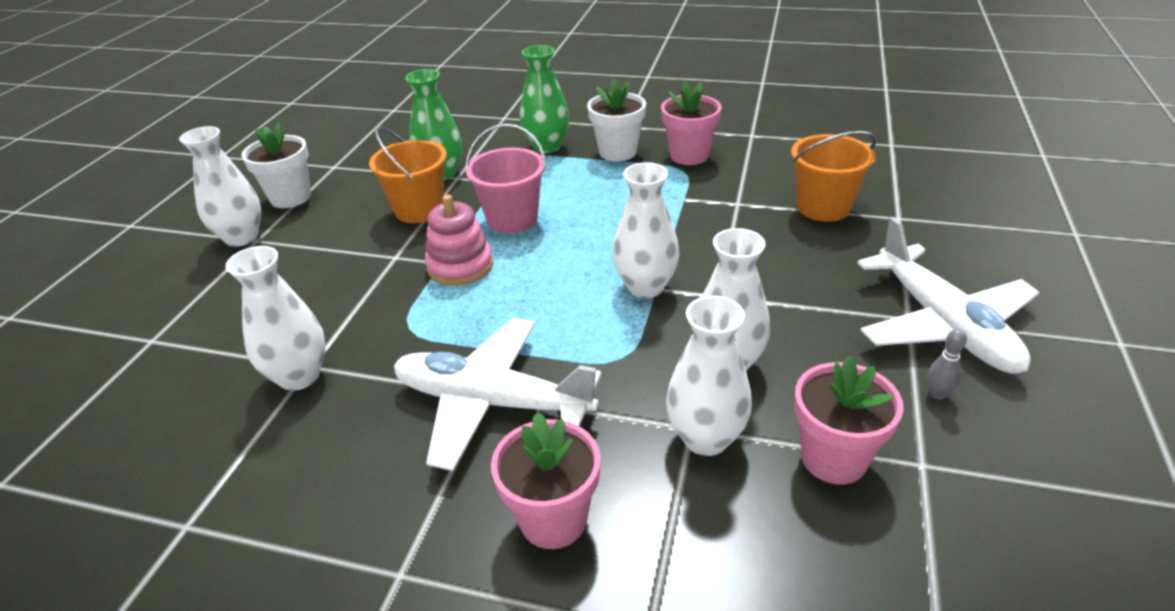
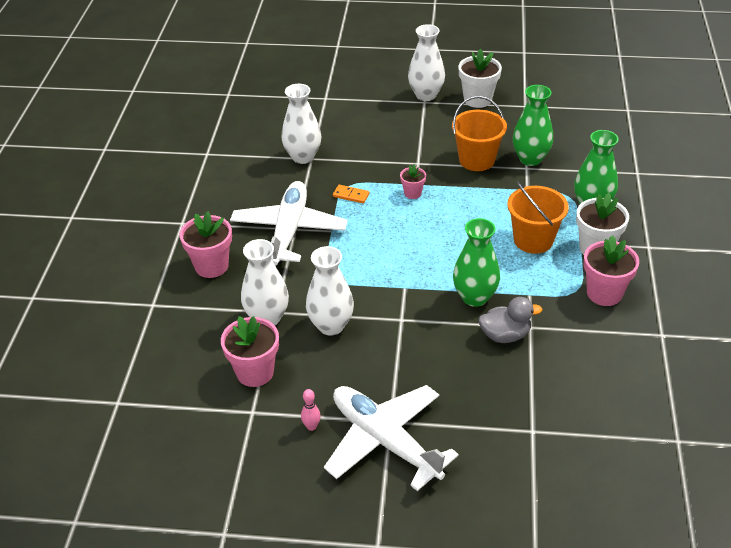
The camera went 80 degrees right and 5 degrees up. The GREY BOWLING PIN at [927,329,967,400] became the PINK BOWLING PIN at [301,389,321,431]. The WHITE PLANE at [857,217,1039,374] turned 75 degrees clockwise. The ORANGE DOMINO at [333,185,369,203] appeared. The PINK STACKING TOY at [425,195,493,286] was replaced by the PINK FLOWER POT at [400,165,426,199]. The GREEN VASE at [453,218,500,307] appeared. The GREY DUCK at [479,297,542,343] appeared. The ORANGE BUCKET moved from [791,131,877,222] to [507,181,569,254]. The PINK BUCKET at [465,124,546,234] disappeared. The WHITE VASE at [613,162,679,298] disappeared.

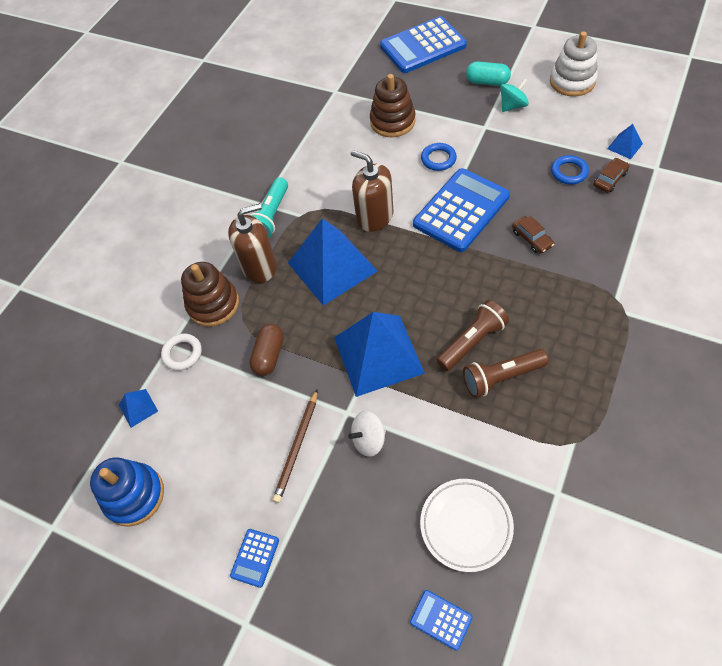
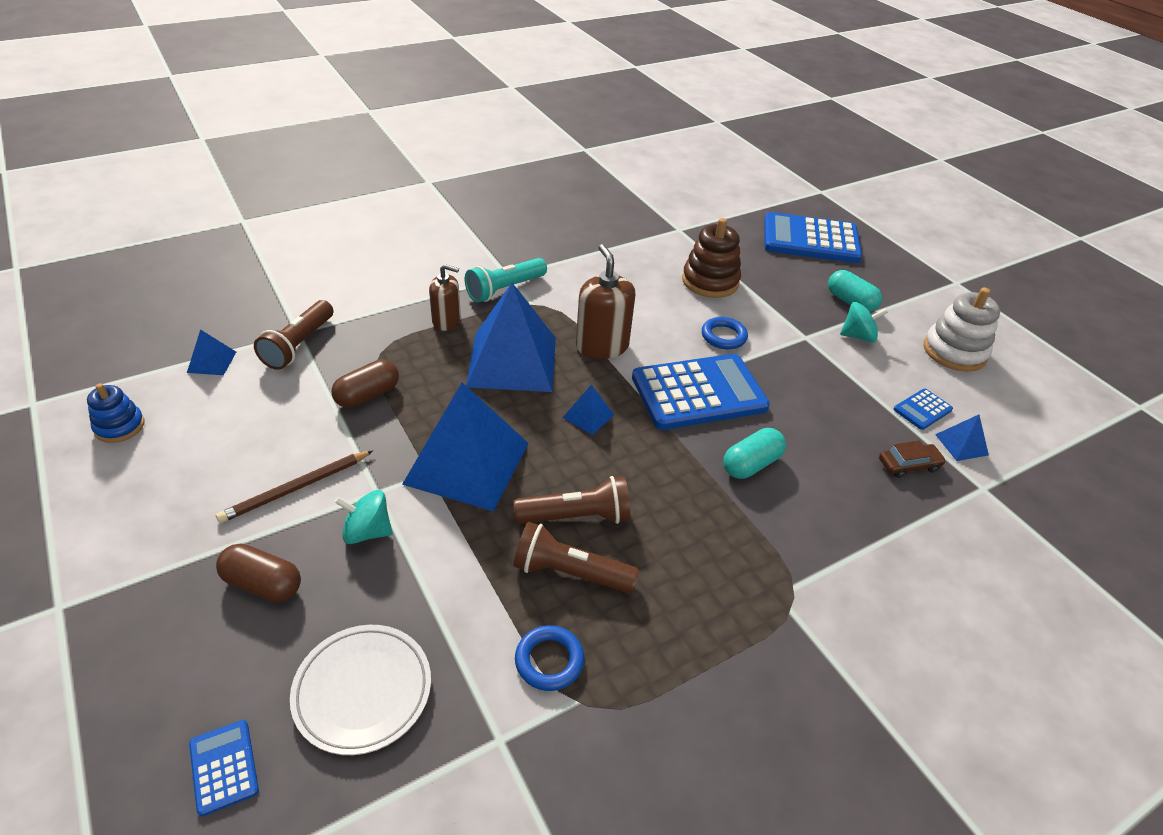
The camera went 25 degrees right and 15 degrees down. The BLUE STACKING TOY at [90,457,164,527] changed to 0.62 times the size. The BROWN CAPSULE at [216,544,301,602] appeared. The WHITE RING at [161,334,202,371] was replaced by the BROWN FLASHLIGHT at [254,300,333,370]. The WHITE SPINNING TOP at [348,411,386,457] became the TURQUOISE SPINNING TOP at [335,490,392,544]. The BROWN SOAP DISPENSER at [228,203,277,283] changed to 0.65 times the size. The BLUE RING moved from [551,155,589,185] to [515,625,584,691]. The BLUE PYRAMID at [562,385,614,435] appeared. The BROWN CAR at [512,216,554,254] was replaced by the TURQUOISE CAPSULE at [723,428,786,479]. The BLUE CALCULATOR moved from [230,529,279,588] to [893,389,953,430]. The BROWN STACKING TOY at [181,262,239,327] disappeared.

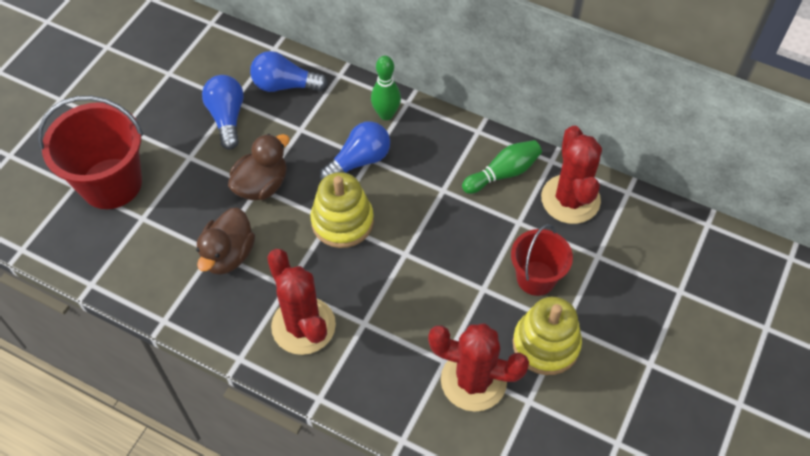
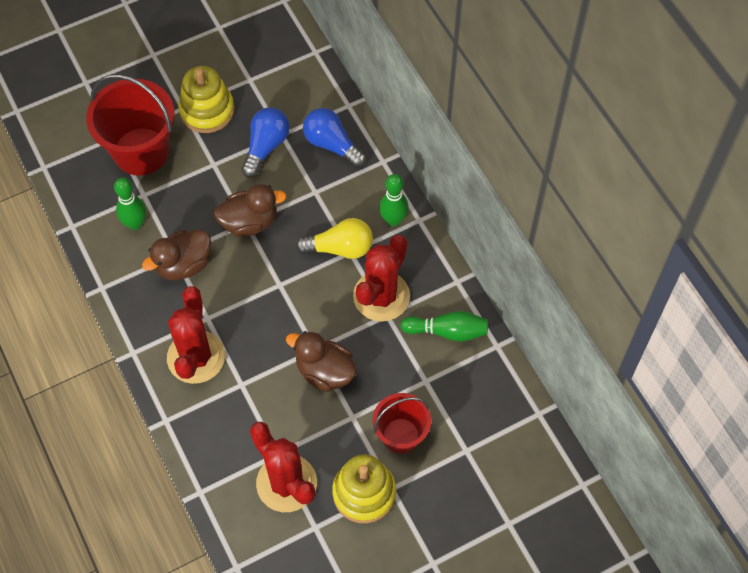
The camera went 35 degrees right and 5 degrees up. The GREEN BOWLING PIN at [114,178,146,230] appeared. The YELLOW STACKING TOY moved from [310,172,374,248] to [178,66,235,133]. The BROWN DUCK at [286,331,357,392] appeared. The BLUE LIGHT BULB at [320,121,390,181] became the YELLOW LIGHT BULB at [295,218,373,259]. The RED CACTUS moved from [541,126,602,224] to [353,235,410,321].

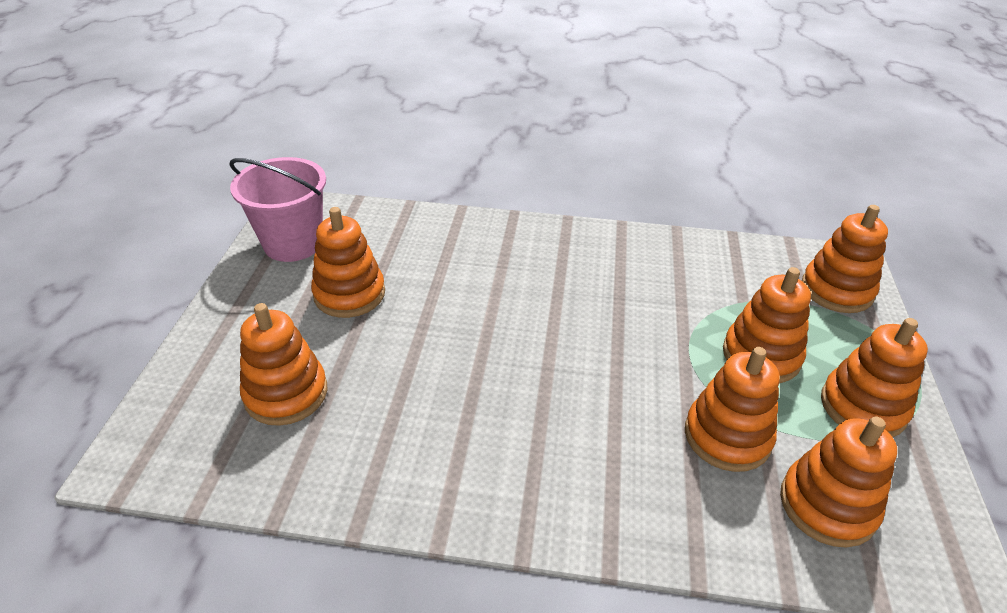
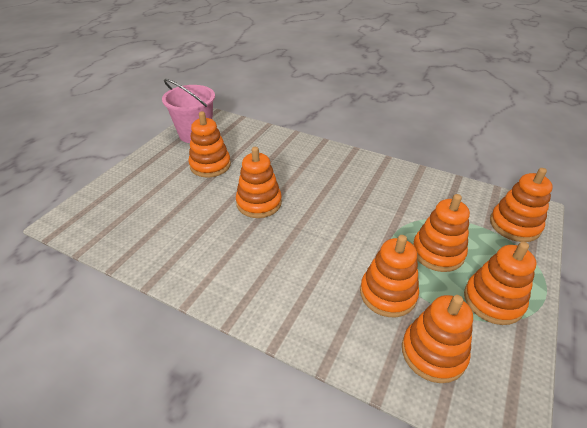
The camera went 20 degrees right and 0 degrees up. The ORANGE STACKING TOY moved from [240,303,327,426] to [236,147,282,218].

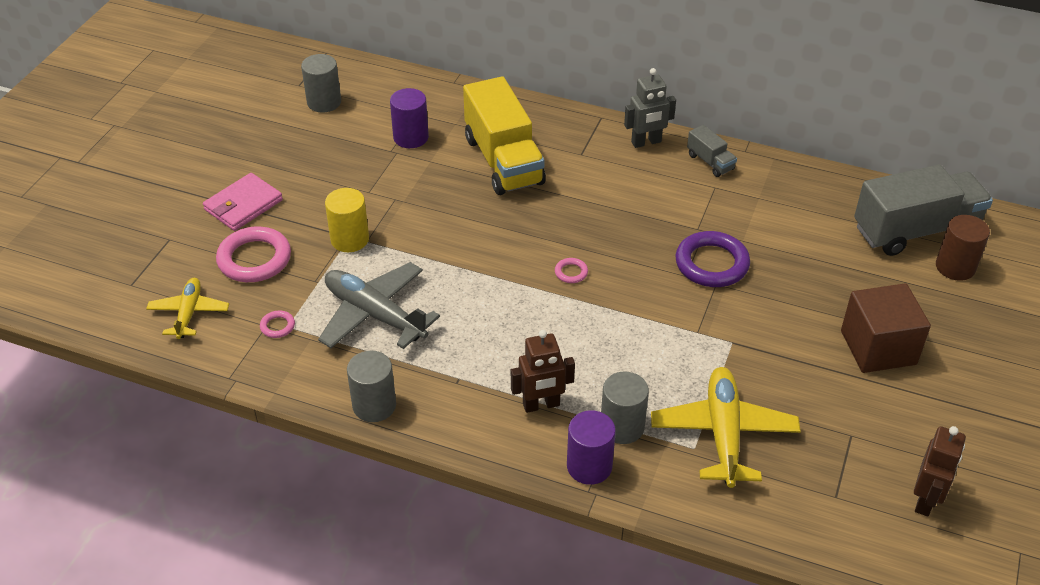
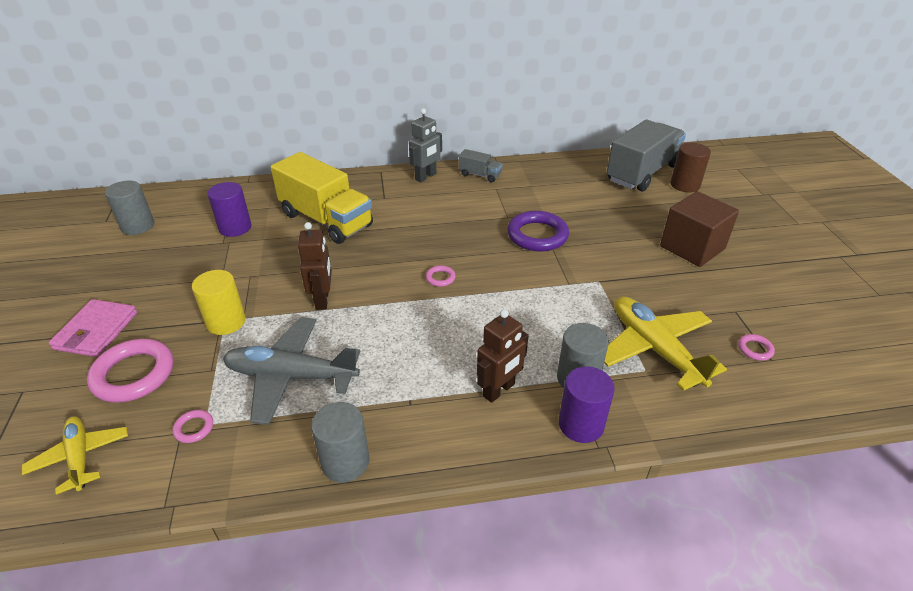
The camera went 30 degrees left and 5 degrees down. The BROWN ROBOT moved from [914,426,966,516] to [298,222,332,310]. The PINK RING at [738,334,775,361] appeared.

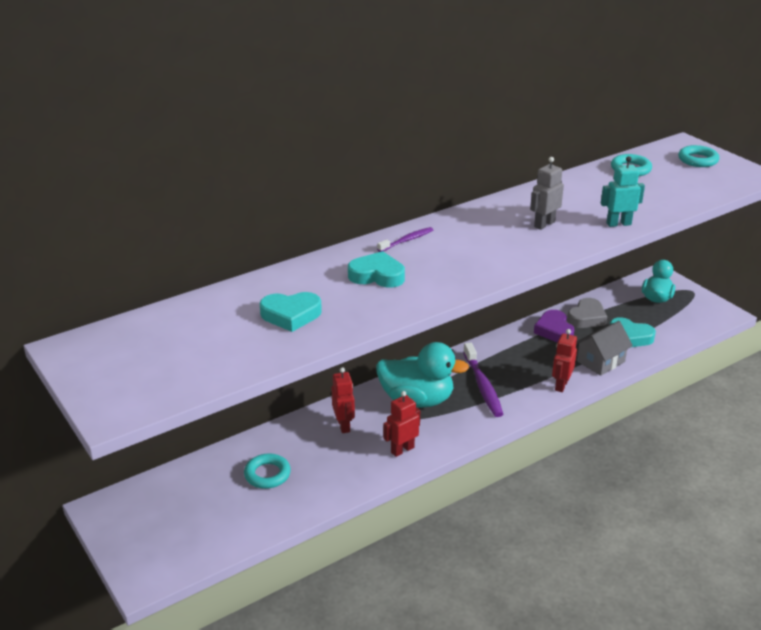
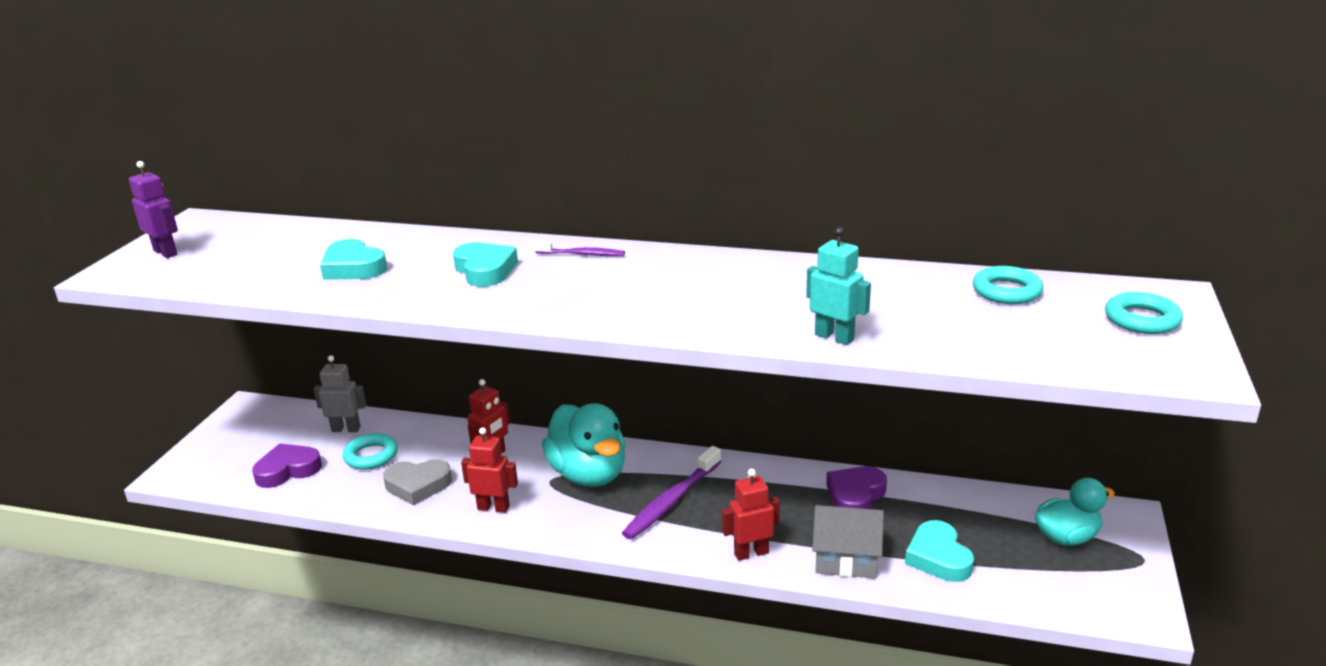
The camera went 50 degrees right and 5 degrees down. The PURPLE ROBOT at [129,161,178,258] appeared. The PURPLE HEART at [252,443,322,488] appeared. The GREY ROBOT moved from [530,157,564,230] to [313,355,366,432]. The GREY HEART moved from [567,298,607,328] to [383,459,452,505].

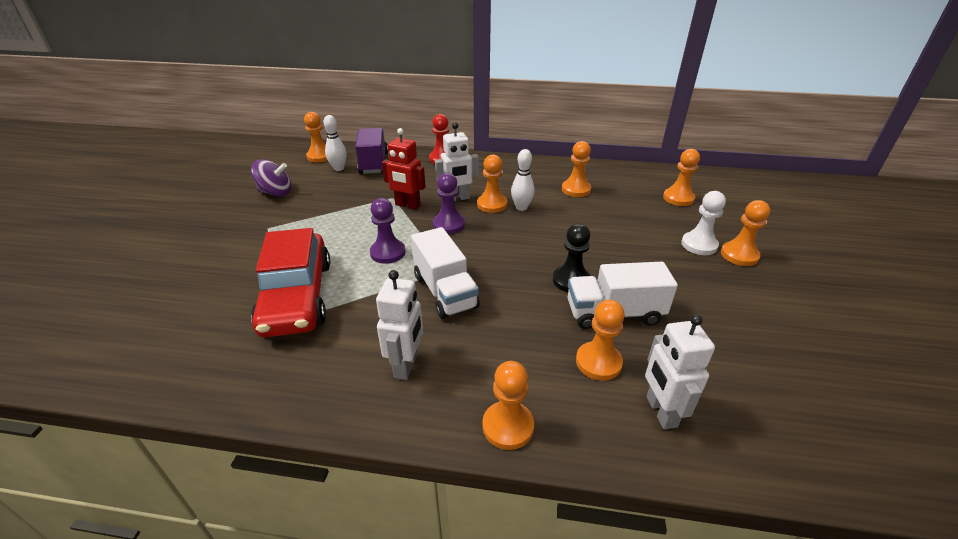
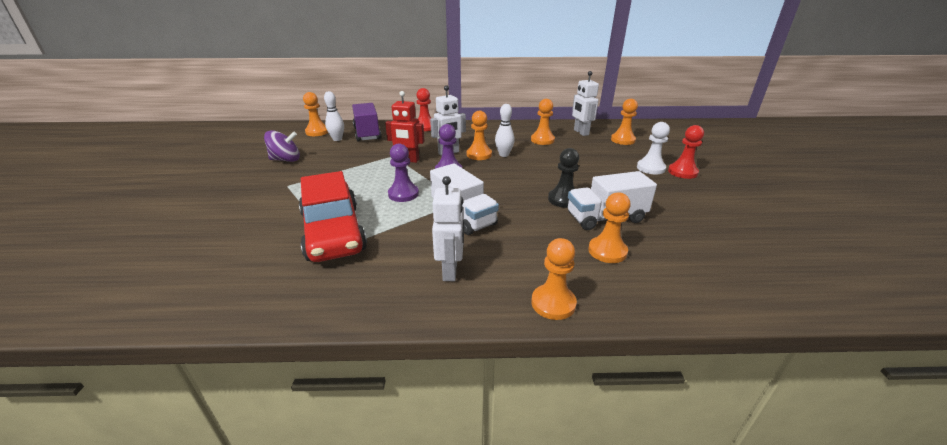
The camera went 10 degrees left and 5 degrees down. The WHITE ROBOT moved from [645,314,715,429] to [572,71,599,136]. The ORANGE PAWN at [721,200,770,266] became the RED PAWN at [668,125,704,179].

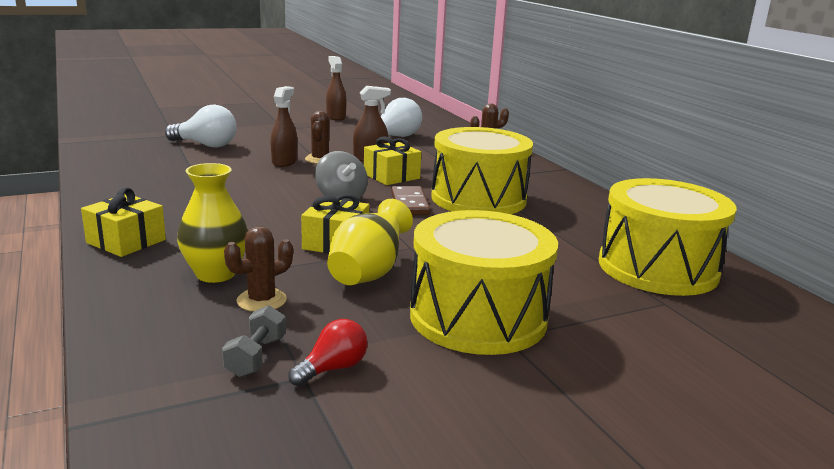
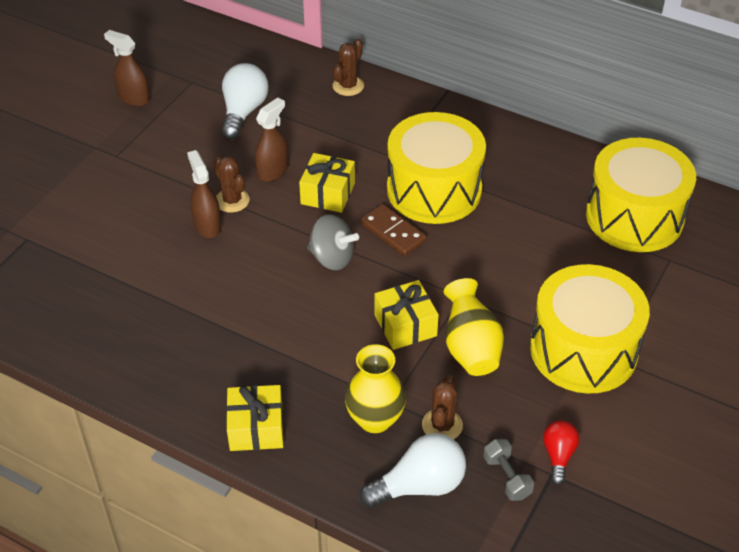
The camera went 35 degrees left and 25 degrees up. The WHITE LIGHT BULB moved from [165,104,237,148] to [359,433,466,508].

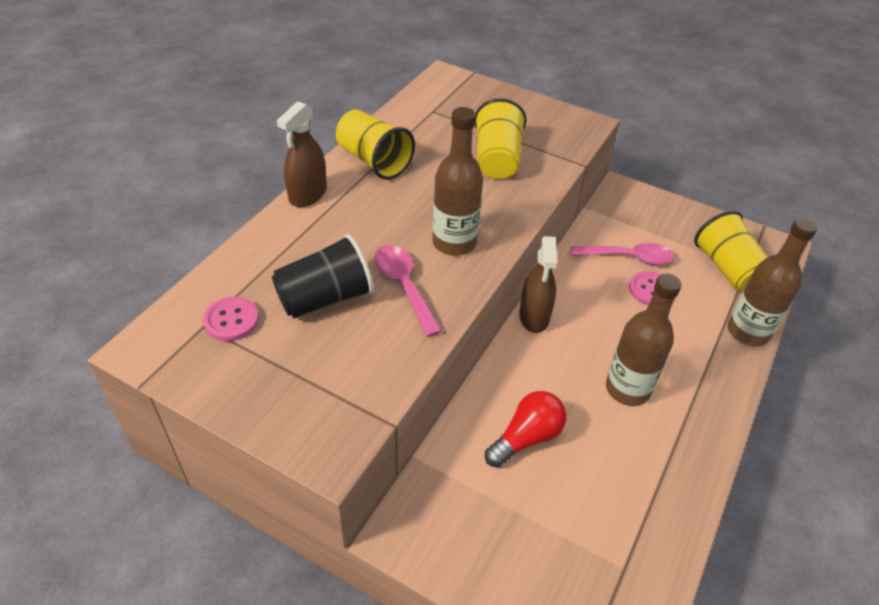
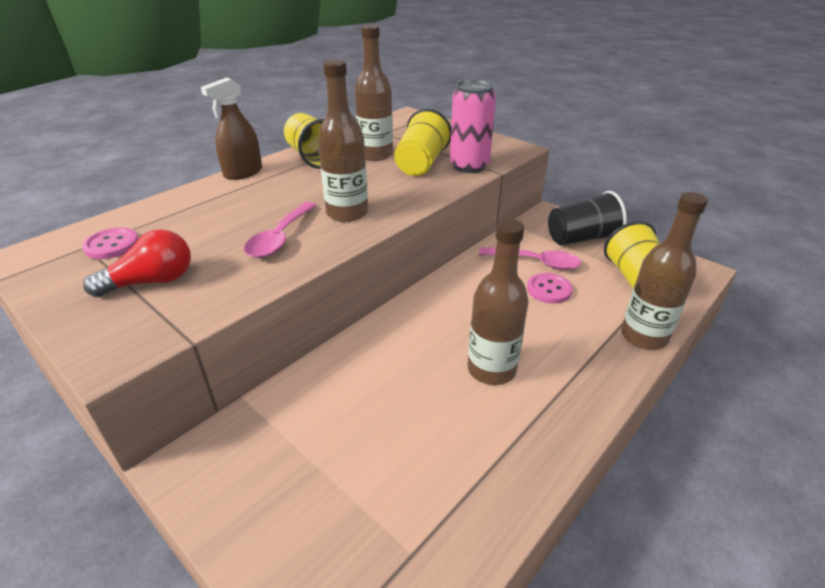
The camera went 15 degrees right and 10 degrees down. The RED LIGHT BULB moved from [485,391,567,468] to [83,229,191,297]. The PINK SPOON at [374,245,442,337] turned 150 degrees counterclockwise. The BROWN BOTTLE at [355,25,393,161] appeared. The PINK CAN at [450,80,496,173] appeared. The BLACK CUP moved from [272,234,374,318] to [548,191,627,246]. The BROWN SPRAY BOTTLE at [519,236,557,333] disappeared.

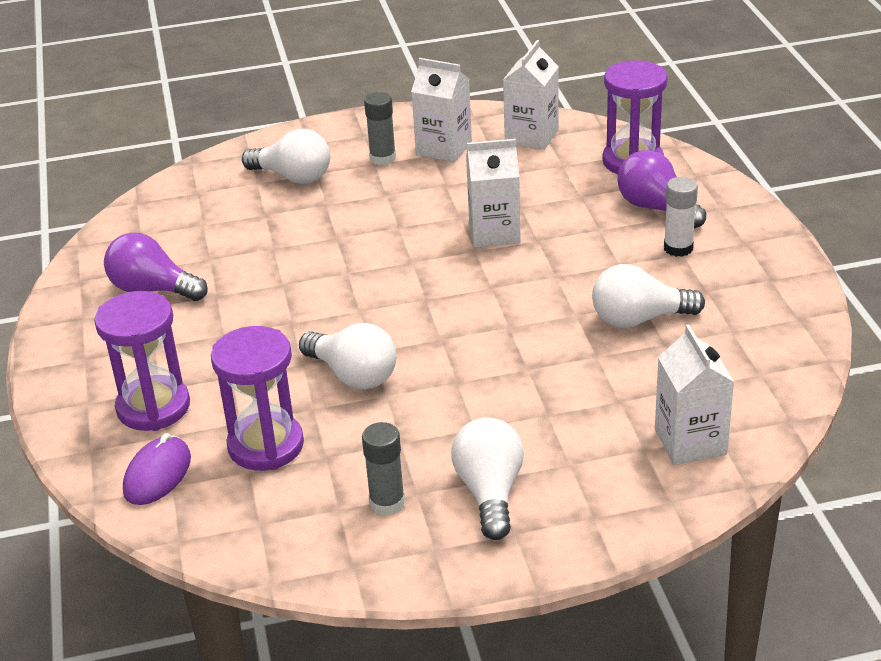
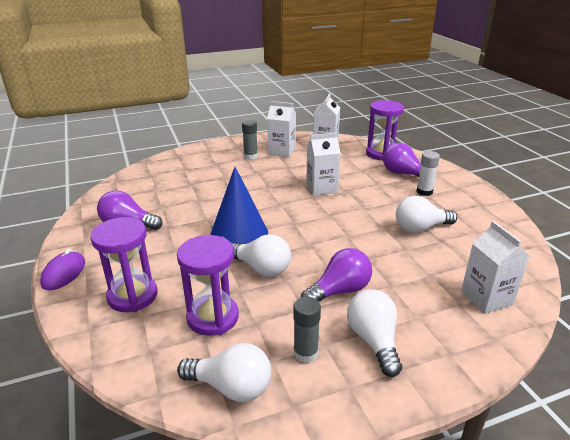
The camera went 10 degrees left and 5 degrees down. The PURPLE MOUSE moved from [123,433,191,505] to [40,249,85,290]. The WHITE LIGHT BULB moved from [242,129,330,184] to [177,343,271,402]. The BLUE CONE at [210,167,268,244] appeared. The PURPLE LIGHT BULB at [301,248,372,302] appeared.

